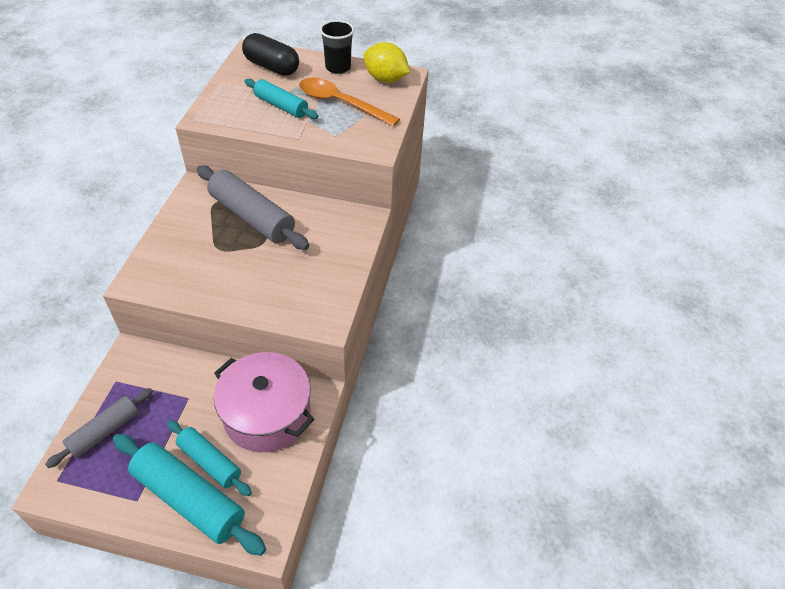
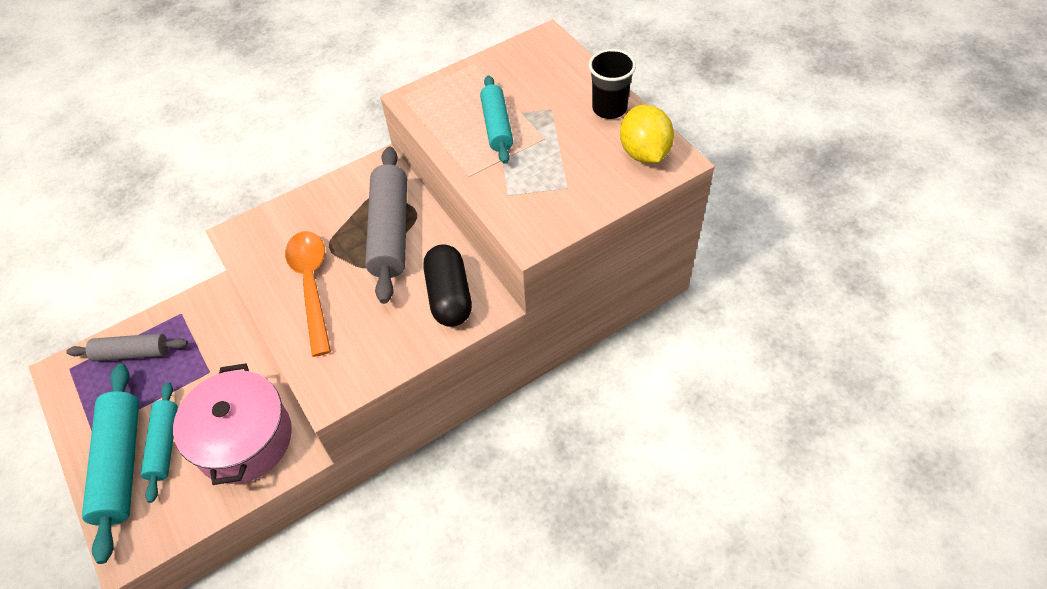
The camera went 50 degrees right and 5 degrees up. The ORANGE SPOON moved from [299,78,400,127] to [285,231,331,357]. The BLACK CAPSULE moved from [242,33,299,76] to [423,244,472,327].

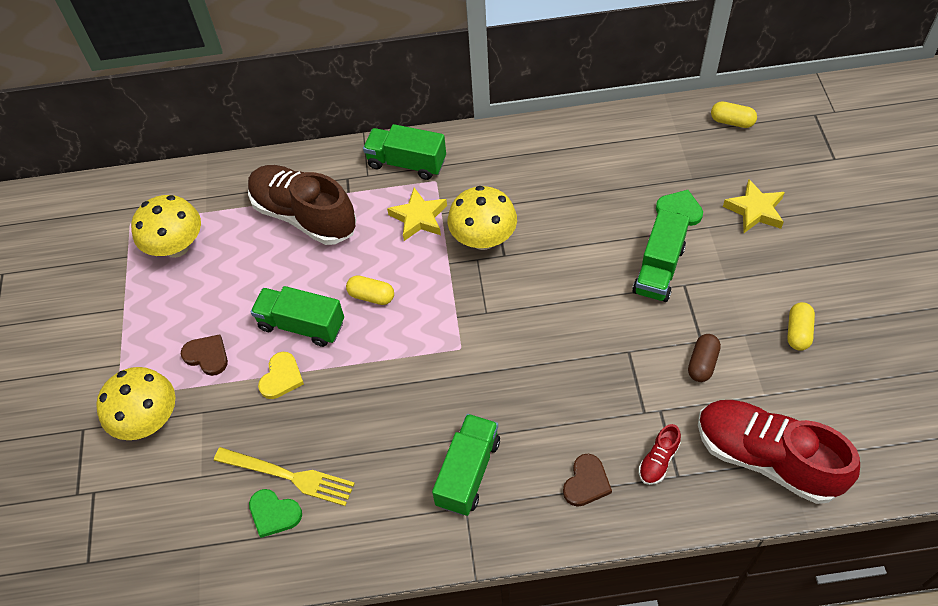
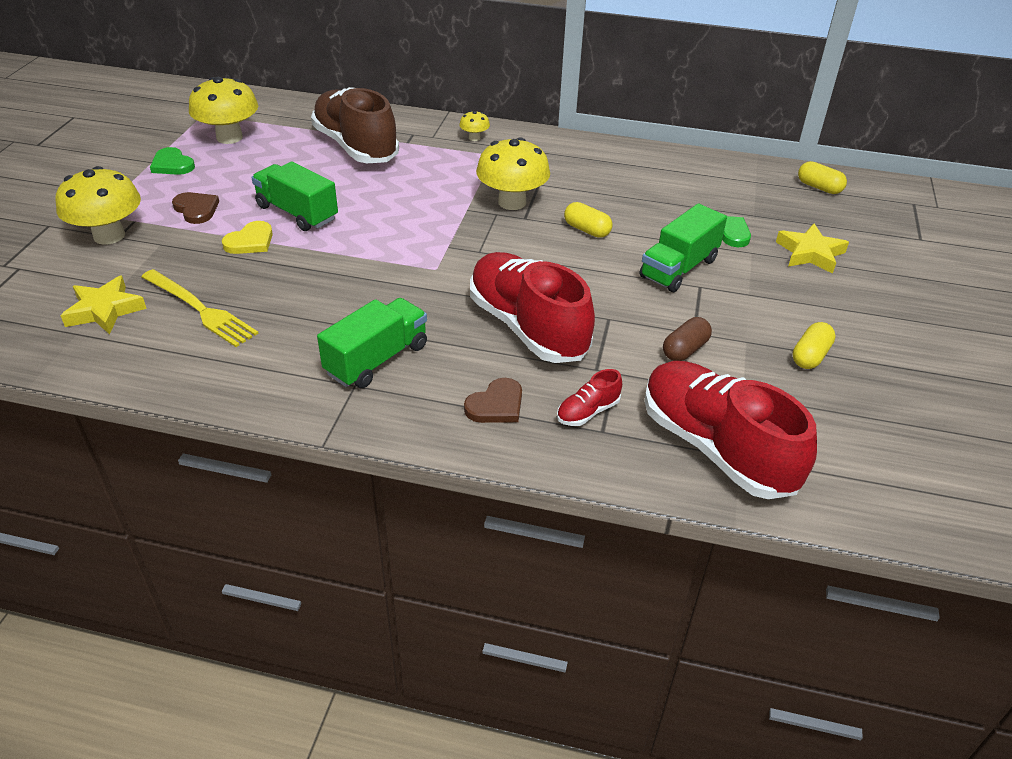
The camera went 15 degrees right and 15 degrees down. The YELLOW STAR moved from [387,188,447,241] to [60,275,147,334]. The GREEN HEART moved from [249,489,302,538] to [150,147,195,175]. The GREEN TRUCK at [363,124,446,180] was replaced by the YELLOW MUSHROOM at [459,111,490,141]. The RED SHOE at [470,252,595,363] appeared. The YELLOW CAPSULE moved from [346,275,394,305] to [564,202,613,238].

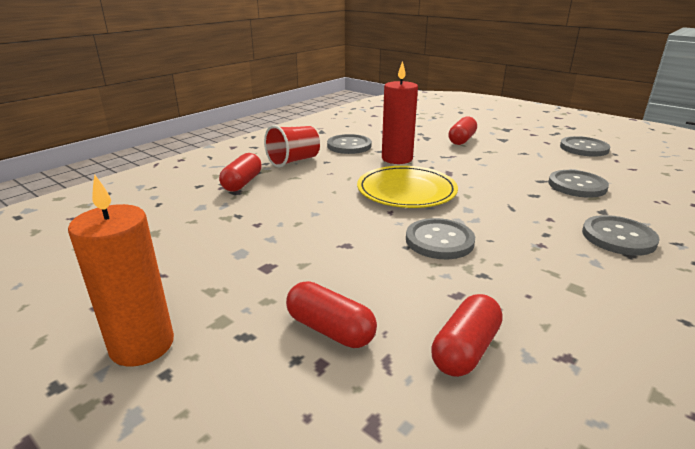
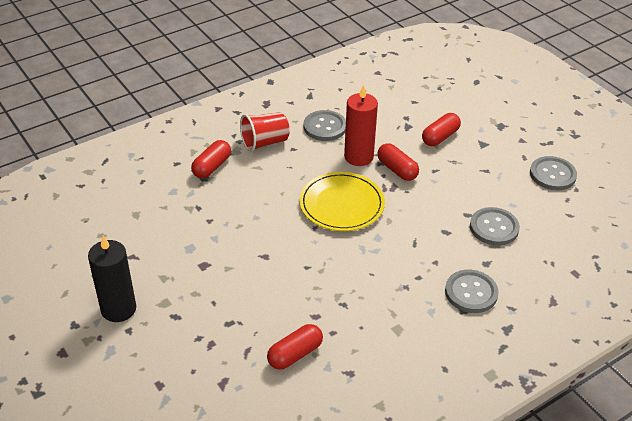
The camera went 15 degrees right and 15 degrees up. The ORANGE CANDLE at [68,174,174,366] became the BLACK CANDLE at [88,235,136,322]. The RED CAPSULE moved from [286,281,377,348] to [377,143,419,181]. The GREY BUTTON at [406,218,475,259] disappeared.

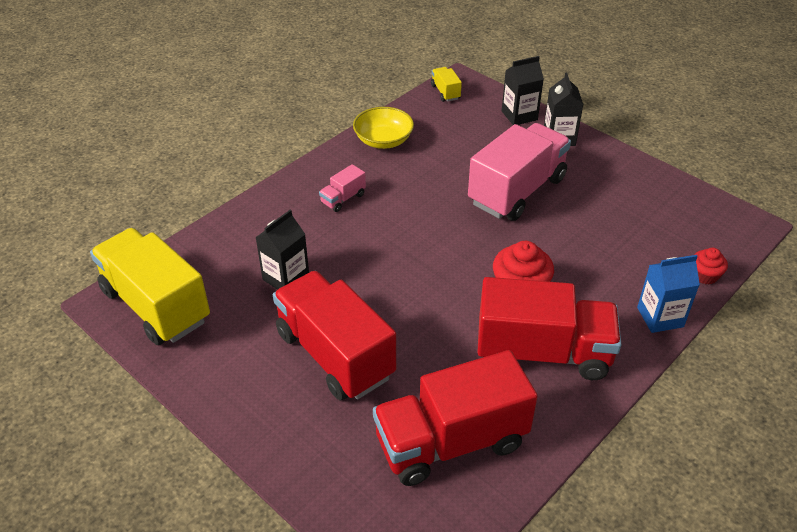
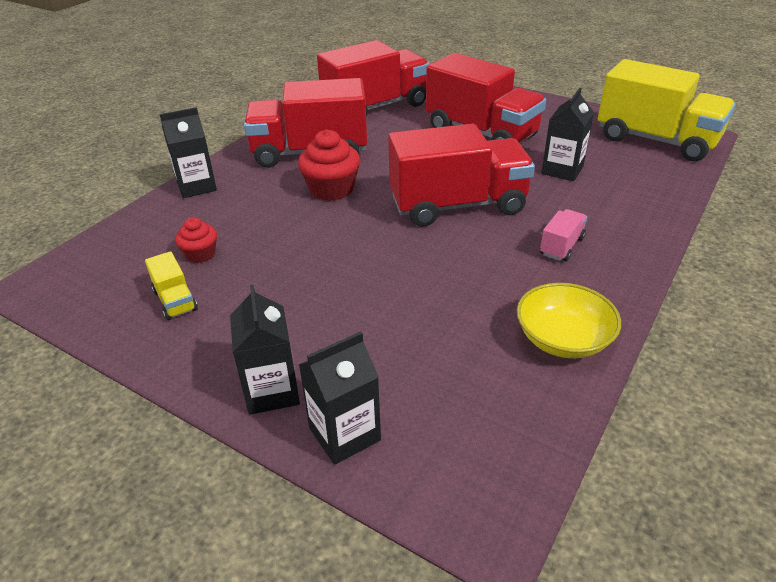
The camera went 170 degrees right and 5 degrees down. The YELLOW TRUCK moved from [431,67,462,102] to [145,251,198,320]. The BLUE CARTON at [637,255,700,333] became the BLACK CARTON at [159,107,217,198]. The RED CUPCAKE moved from [694,248,728,284] to [175,217,217,263]. The RED TRUCK at [388,124,535,227] appeared. The PINK TRUCK at [468,123,571,221] disappeared.

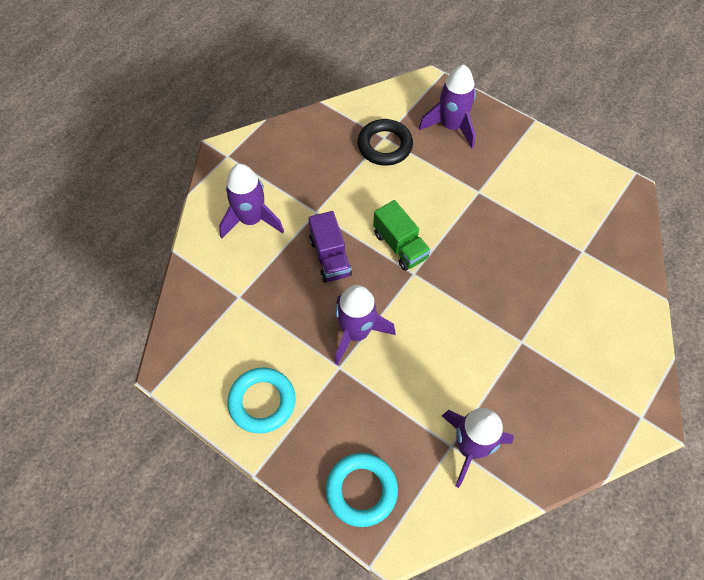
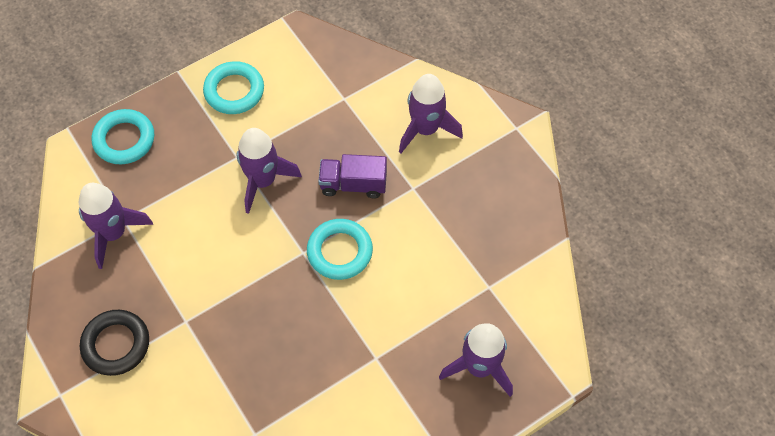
The camera went 110 degrees right and 0 degrees up. The BLACK RING moved from [358,119,413,166] to [80,310,149,376]. The GREEN TRUCK at [373,200,431,271] was replaced by the TURQUOISE RING at [307,219,373,280].

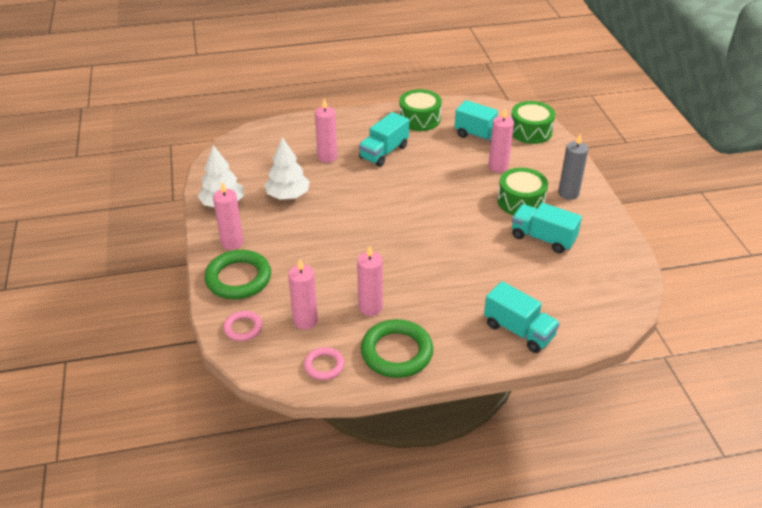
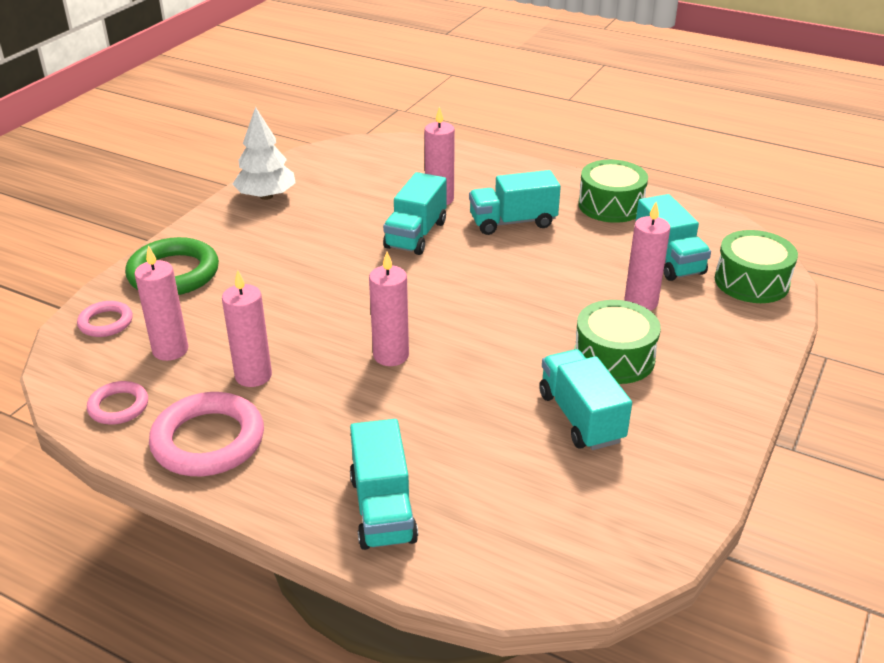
The camera went 40 degrees right and 5 degrees down. The GREEN RING at [361,319,433,378] became the PINK RING at [149,392,264,476]. The PINK CANDLE moved from [213,182,243,250] to [369,252,409,366]. The TURQUOISE TRUCK at [383,172,447,255] appeared. The WHITE TREE at [264,137,310,200] disappeared. The GREY CANDLE at [558,134,588,200] disappeared.

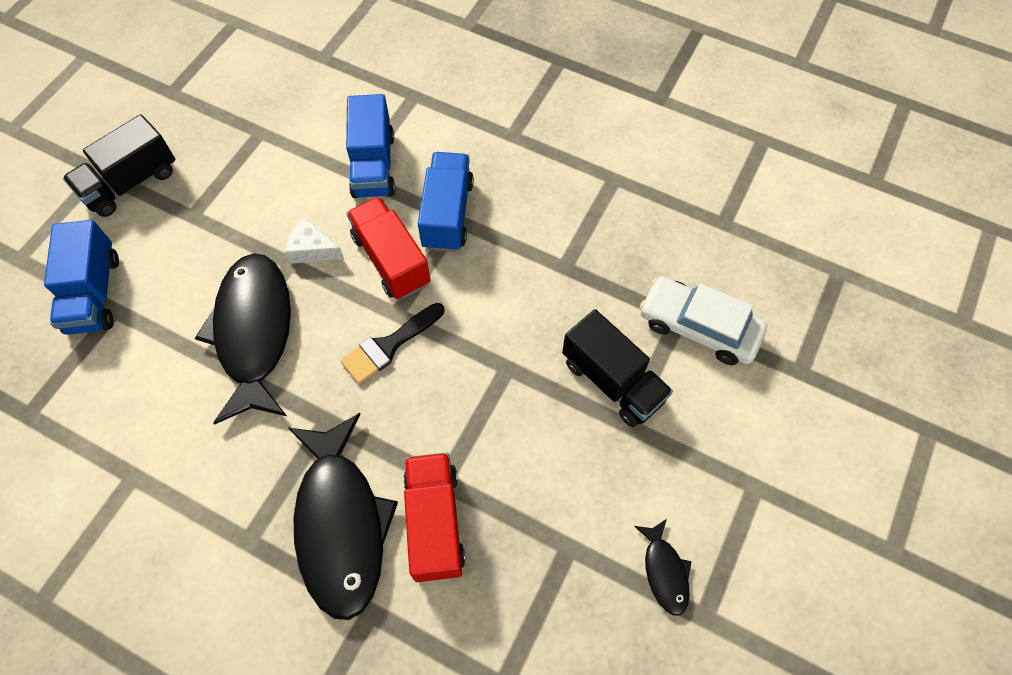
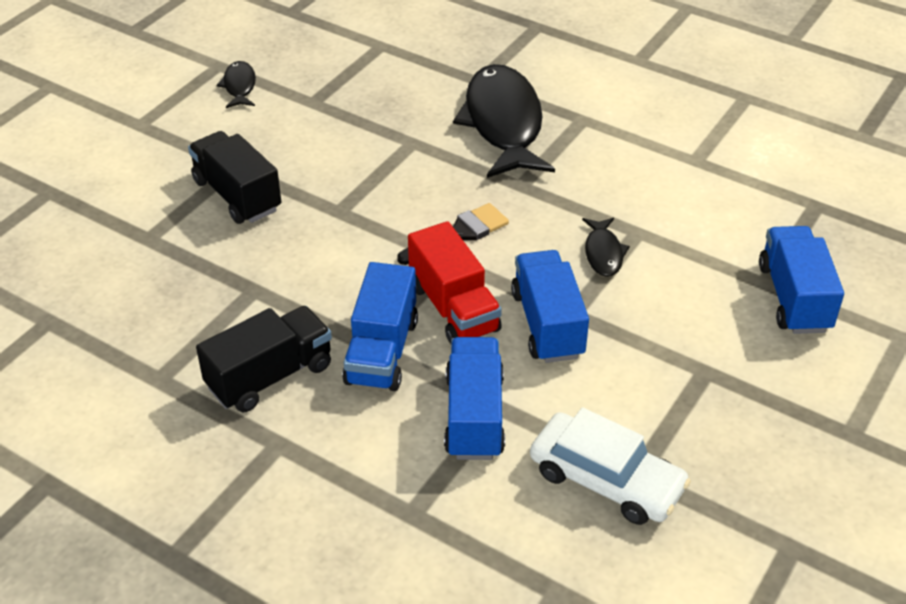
The camera went 175 degrees left and 20 degrees down. The BLACK TRUCK moved from [63,114,175,217] to [196,306,332,412]. The WHITE CHEESE at [285,217,345,264] was replaced by the BLUE TRUCK at [511,250,589,363]. The WHITE CAR moved from [640,276,767,365] to [530,407,691,525]. The BLACK FISH at [195,253,291,424] changed to 0.45 times the size. The RED TRUCK at [403,452,466,582] disappeared.

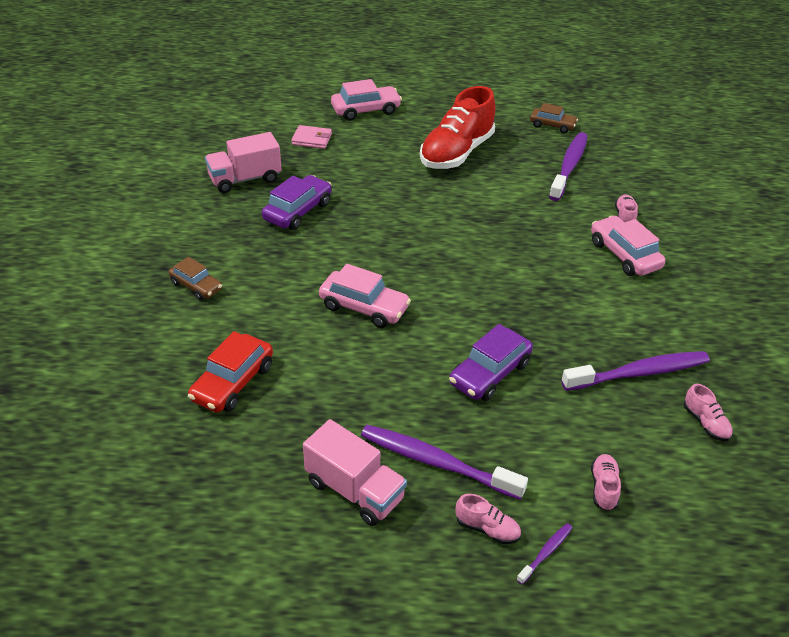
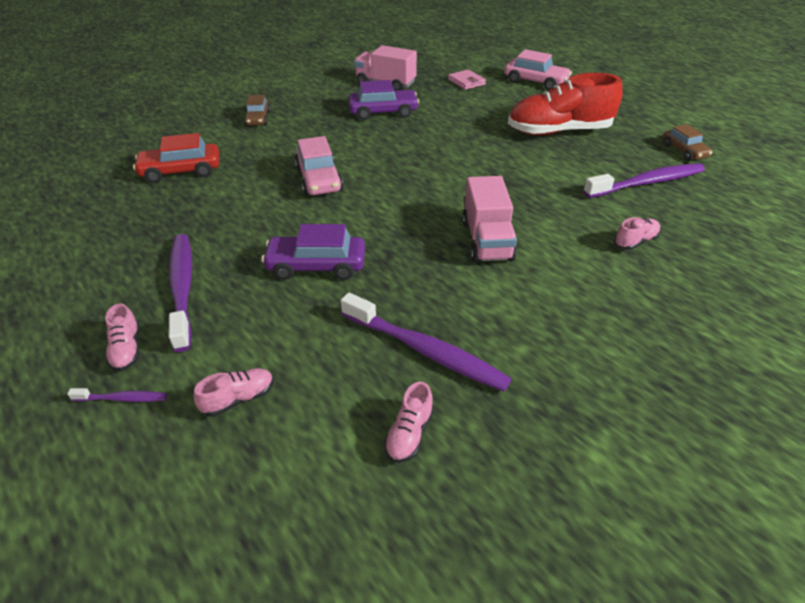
The camera went 50 degrees right and 0 degrees up. The PINK TRUCK moved from [303,419,407,526] to [462,176,517,263]. The PINK CAR at [591,216,666,276] disappeared.

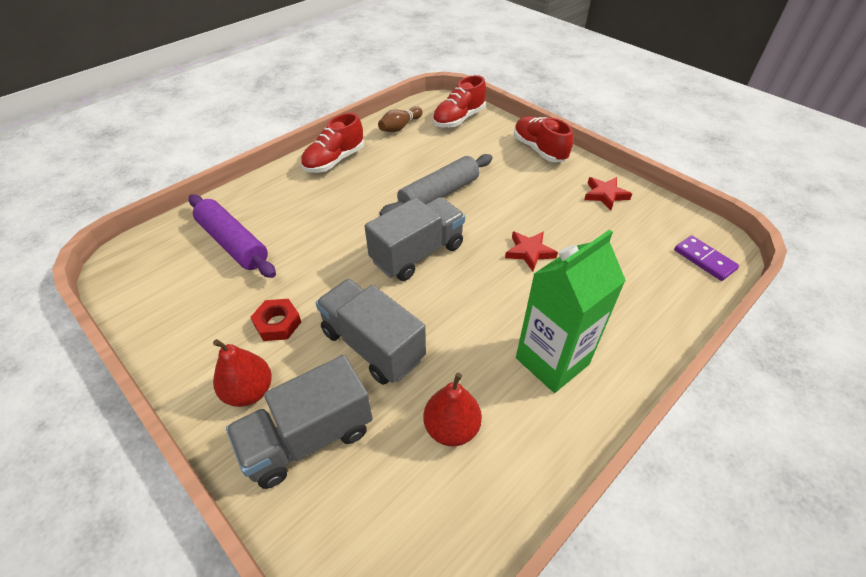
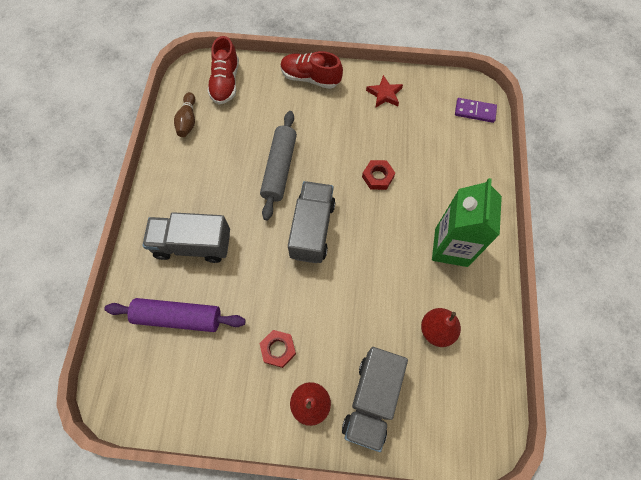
The camera went 40 degrees left and 20 degrees up. The GREY TRUCK moved from [316,279,426,385] to [142,212,230,263]. The RED STAR at [505,231,558,271] was replaced by the RED NUT at [362,160,395,190]. The RED SHOE at [301,113,364,173] disappeared.

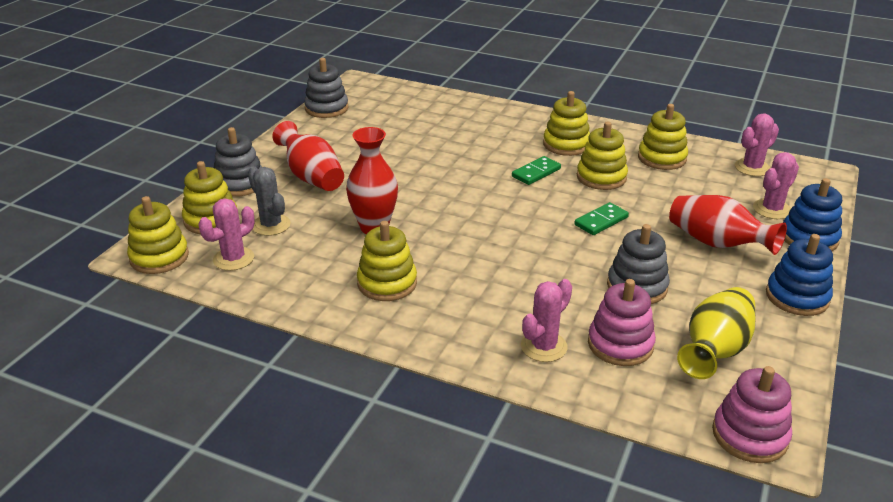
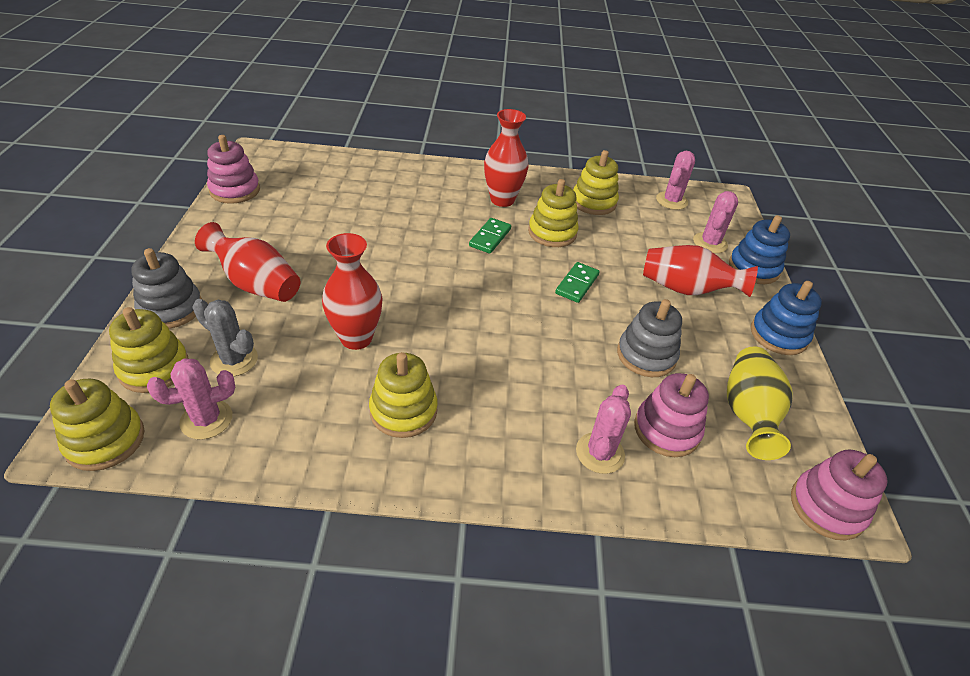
The camera went 25 degrees left and 10 degrees up. The PINK CACTUS at [199,198,255,271] turned 45 degrees clockwise. The GREY STACKING TOY at [304,58,349,118] became the PINK STACKING TOY at [207,135,260,204]. The YELLOW STACKING TOY at [543,91,590,156] was replaced by the RED VASE at [484,109,529,207].

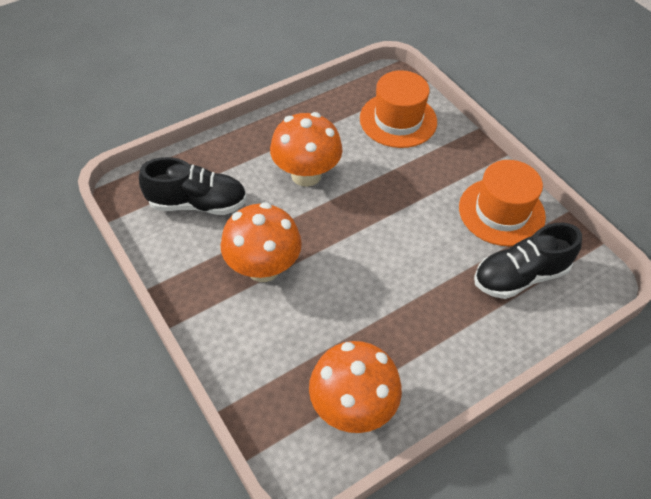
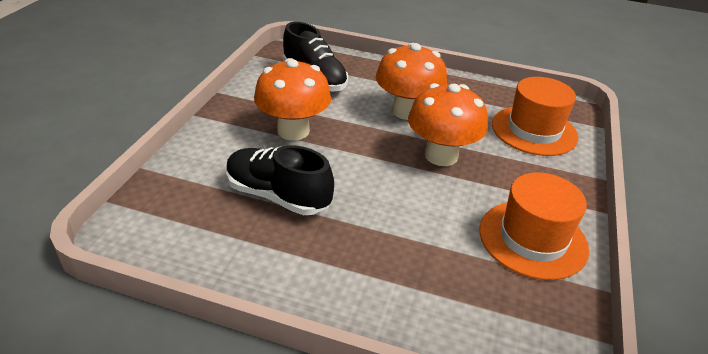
The camera went 50 degrees right and 15 degrees down. The BLACK SHOE moved from [474,223,582,299] to [226,145,334,215]. The ORANGE MUSHROOM moved from [309,341,402,433] to [408,83,488,166].

